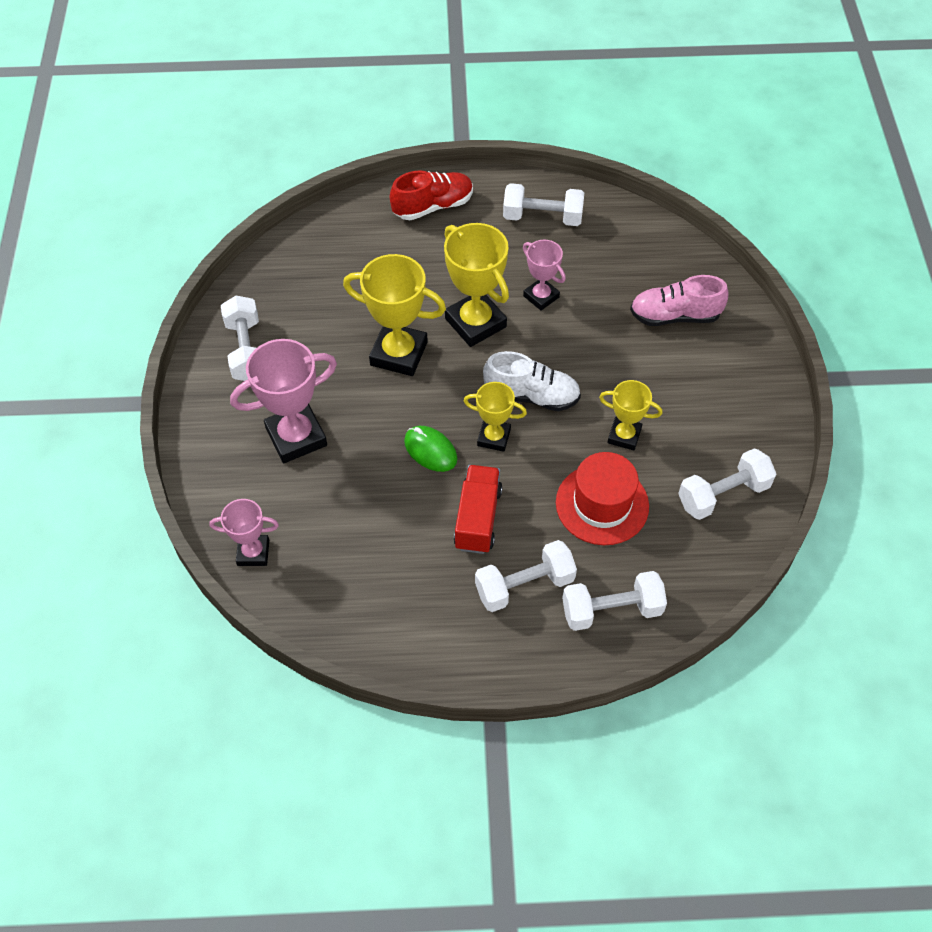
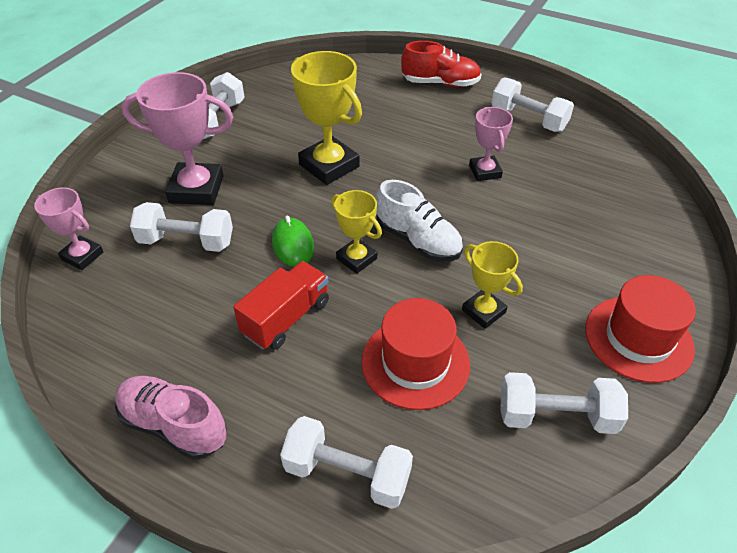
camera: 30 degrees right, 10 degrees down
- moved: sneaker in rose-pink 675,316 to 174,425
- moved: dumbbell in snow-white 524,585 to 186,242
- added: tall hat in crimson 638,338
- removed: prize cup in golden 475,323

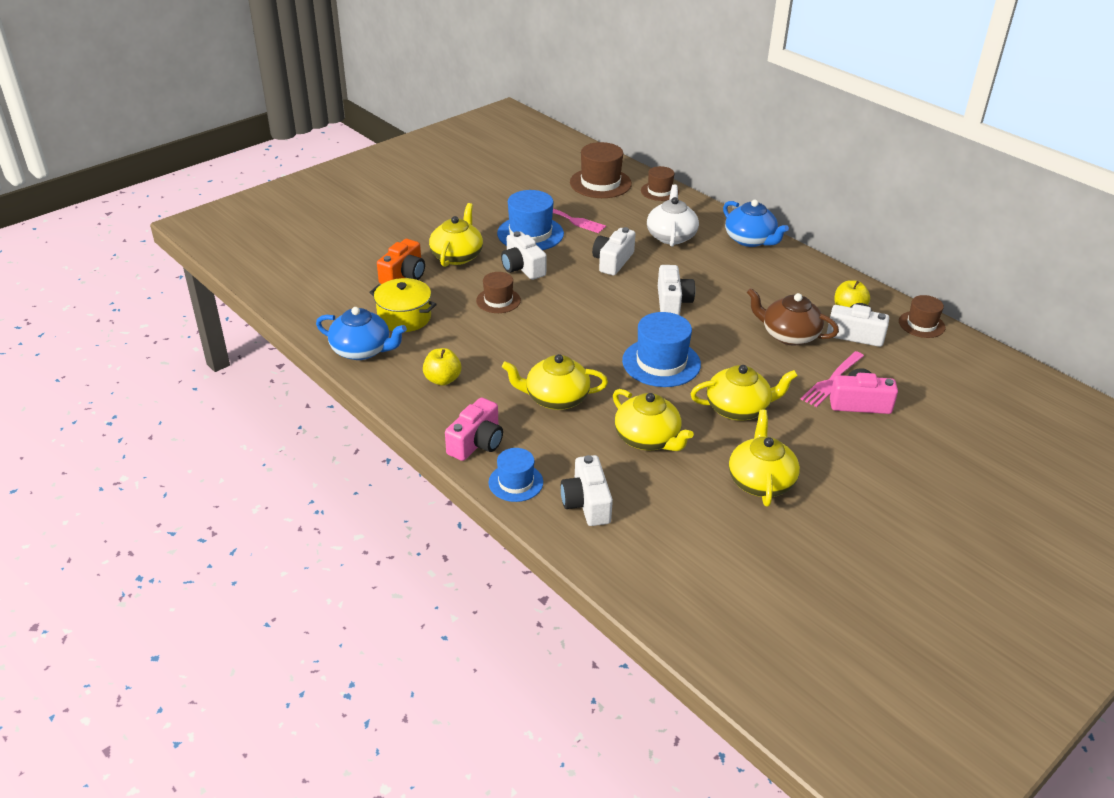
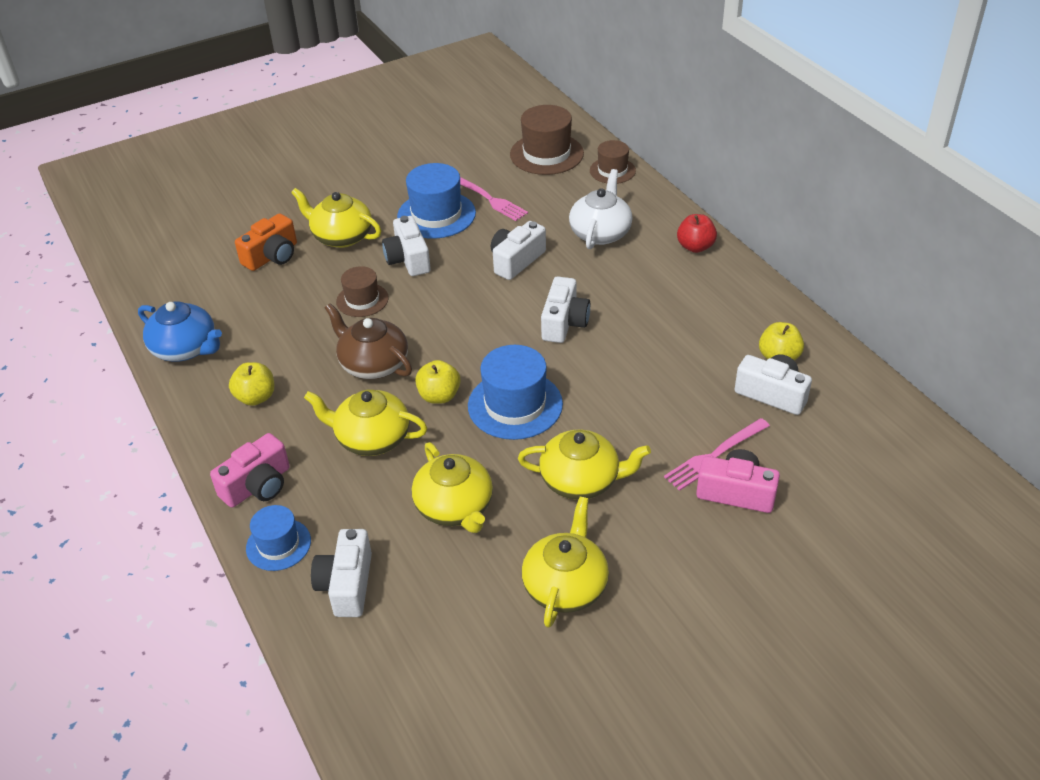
camera: 15 degrees right, 5 degrees up
- turned: tea pot in golden 457,256 = 341,236 90 degrees counterclockwise
- moved: tea pot in brown 789,335 to 373,364
- added: apple in golden 439,396
- replaced: tea pot in royal blue 750,240 to apple in crimson 695,247
- removed: pot in golden 404,317
- removed: tall hat in brown 921,324

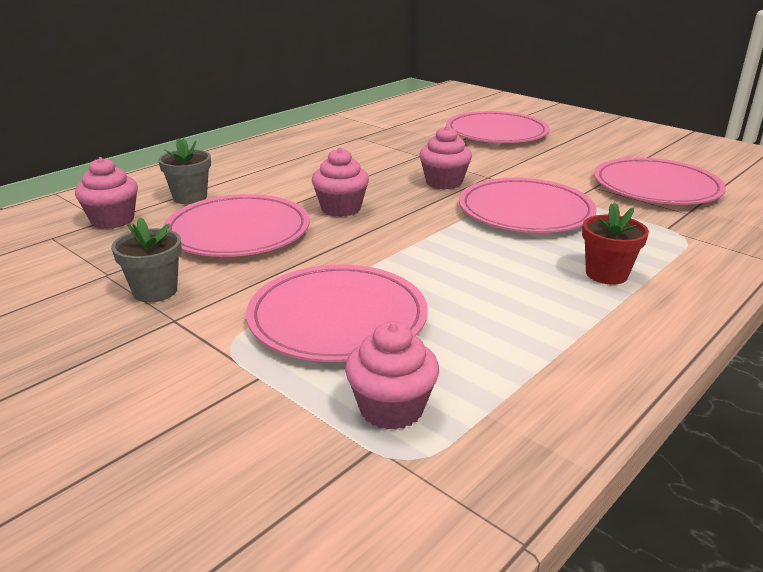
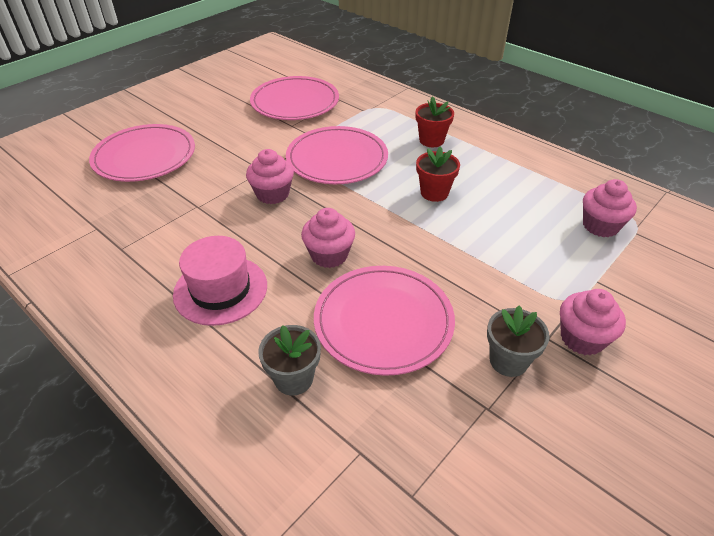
camera: 90 degrees left, 15 degrees up
- added: tall hat in rose-pink 220,290
- added: plant pot in crimson 434,193
- moved: fairy cake in rose-pink 112,220 to 582,338
- removed: dinner plate in rose-pink 337,318

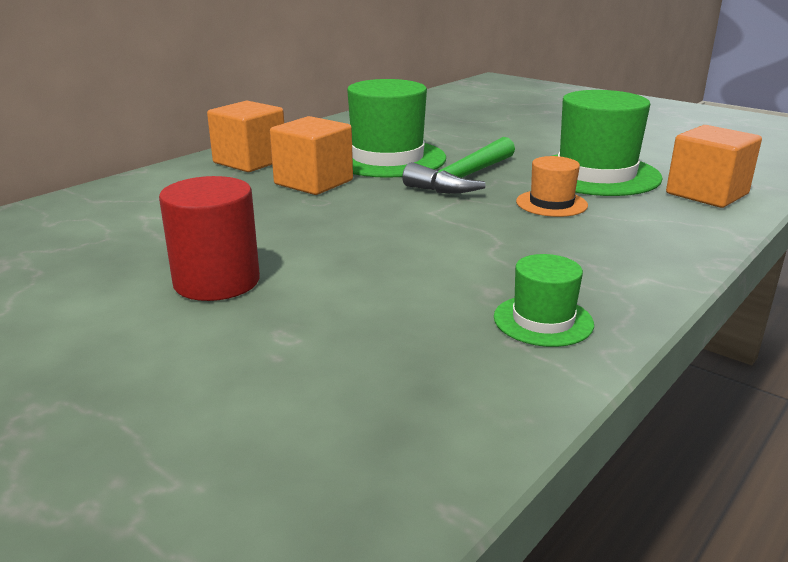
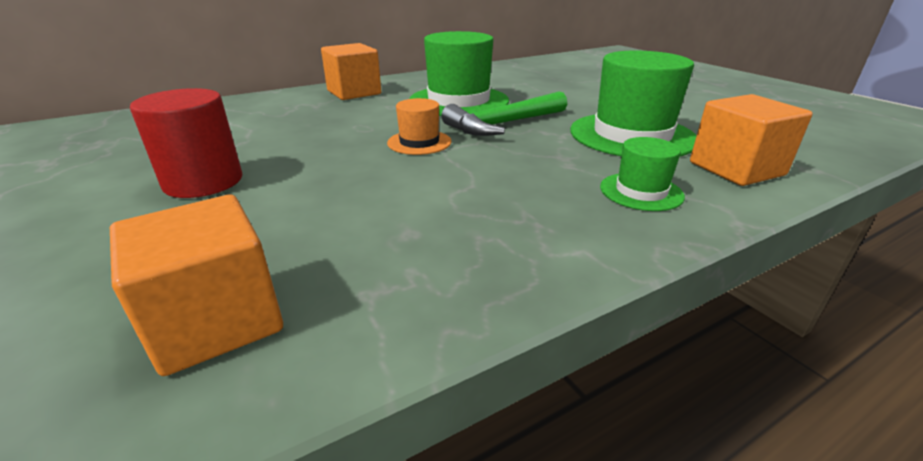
camera: 20 degrees right, 5 degrees up
- moved: solid cube in orange-coloured 313,182 to 216,321
- moved: tall hat in orange-coloured 551,203 to 419,142
- moved: tall hat in emerald 543,320 to 641,191

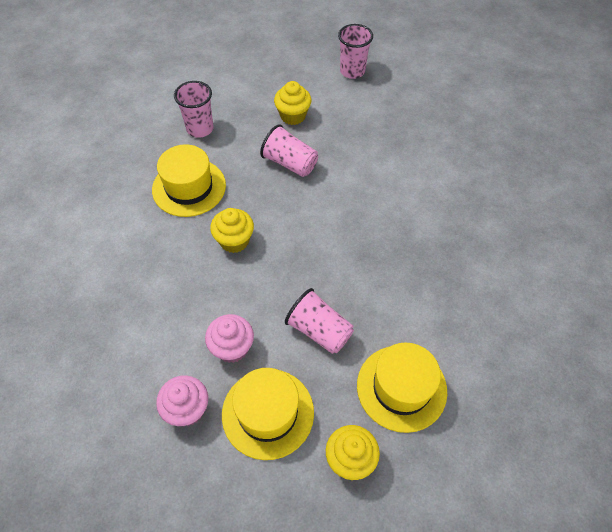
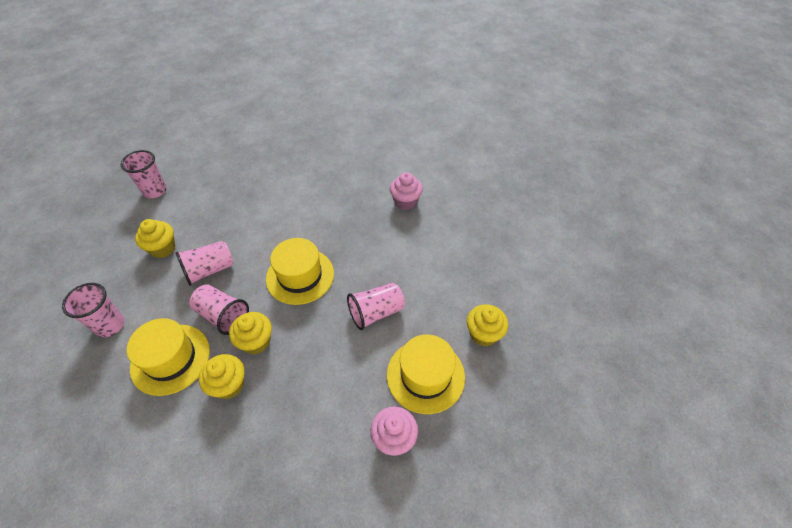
camera: 65 degrees left, 5 degrees down
- added: cup in rose-pink 223,316
- added: fairy cake in golden 229,385
- moved: tall hat in golden 401,388 to 300,276
- moved: fairy cake in rose-pink 232,348 to 405,202

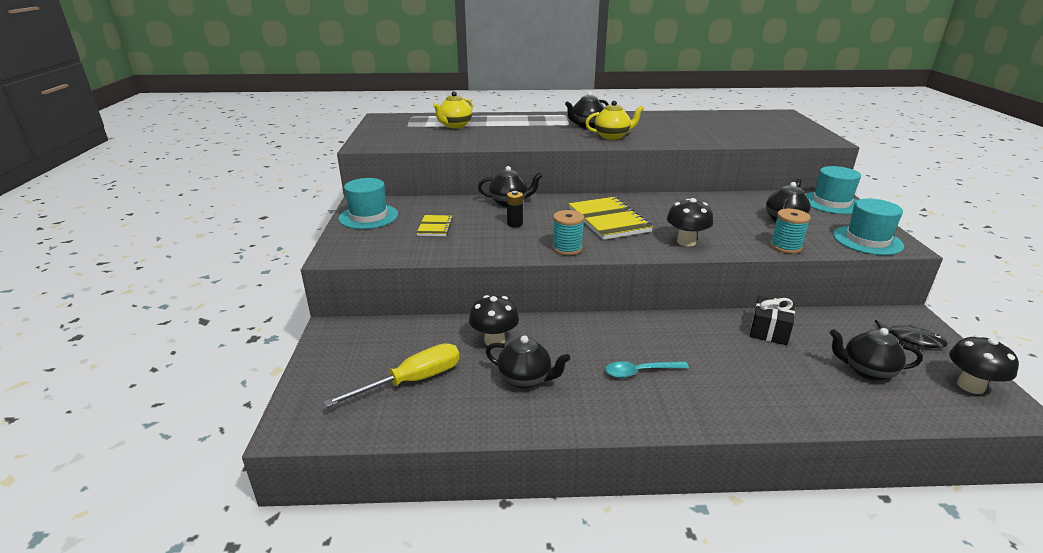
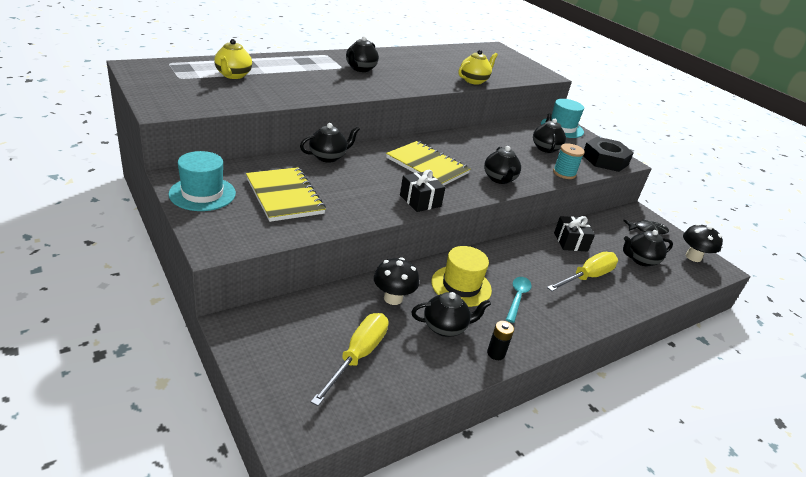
camera: 35 degrees left, 5 degrees up
- resized: exercise book in golden 435,227 = 284,196 x1.89
- replaced: reel of thread in teal 567,248 to present in black 420,201
- added: tall hat in golden 461,286
- moved: tea pot in golden 612,136 to 474,81
- replaced: toadstool in black 686,242 to tea pot in black 499,179
- moved: AA battery in black 515,224 to 496,353
- turned: spoon in teal 640,372 = 517,298 150 degrees clockwise
- added: screwdriver in golden 587,277
- replaced: tall hat in teal 867,240 to hexagon nut in black 605,160

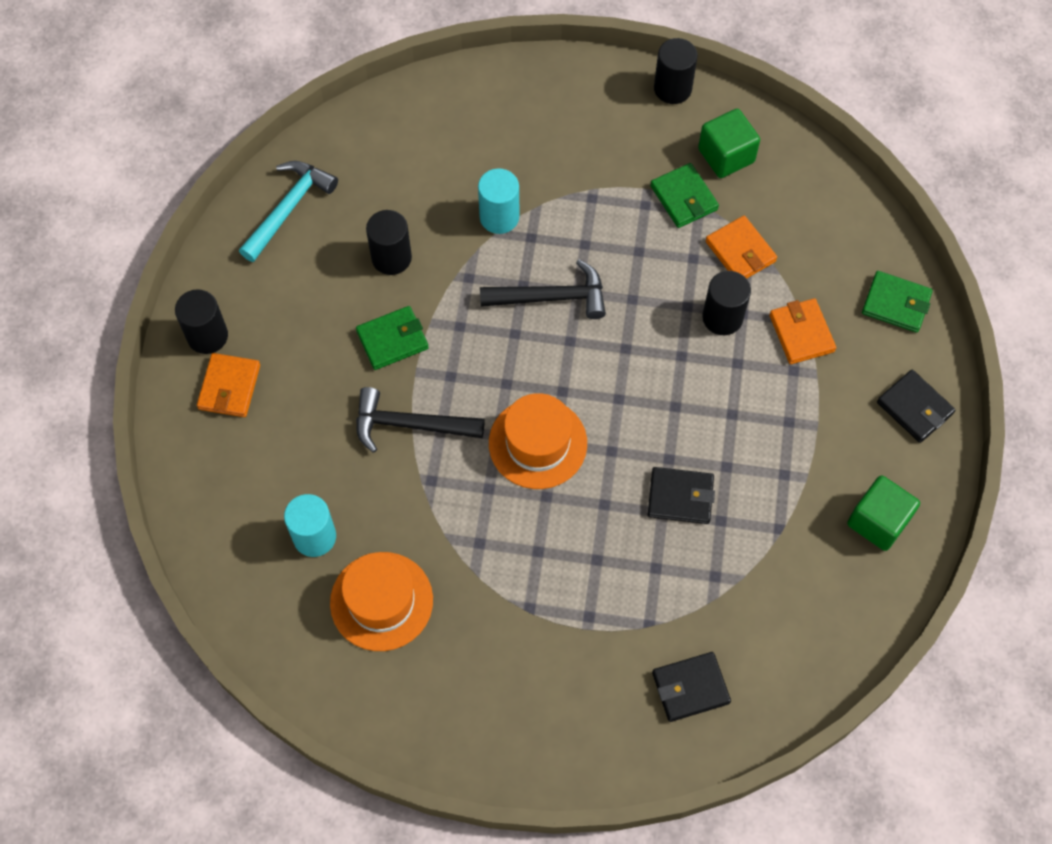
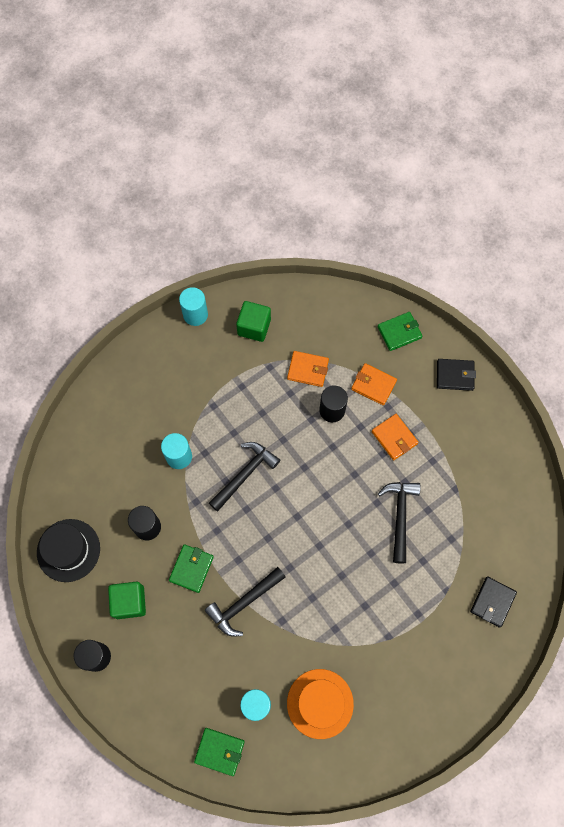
camera: 45 degrees left, 5 degrees up
- replaced: claw hammer in teal 289,208 to tall hat in black 68,550
- moved: solid cube in emerald 878,521 to 129,602
- recoloured: solid cylinder in black 672,88 to solid cylinder in teal 195,315
- moved: wallet in emerald 684,198 to 219,751
- moved: wallet in orange-coloured 229,387 to 394,437
- replaced: wallet in black 680,497 to claw hammer in black 400,516
- removed: tall hat in orange-coloured 537,443

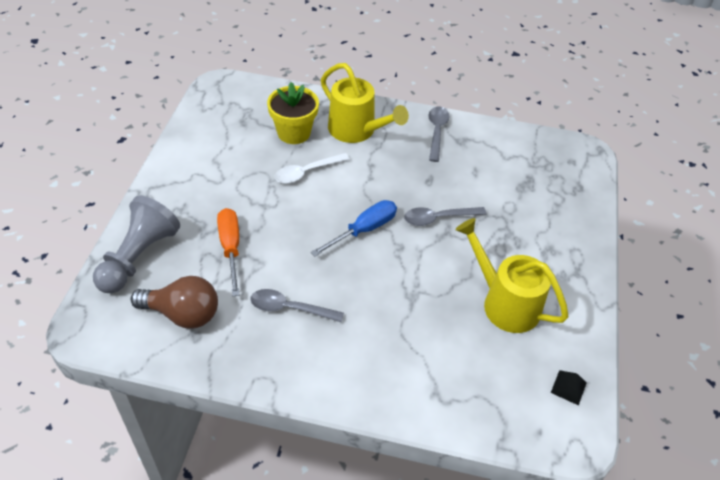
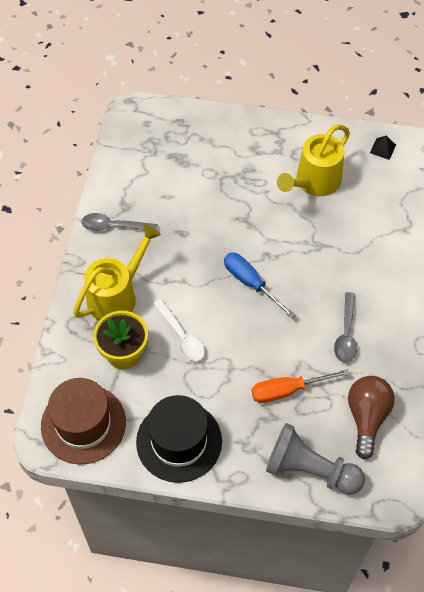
camera: 90 degrees left, 10 degrees up
- added: tall hat in brown 83,424
- added: tall hat in black 179,441
- removed: spoon in gray 438,218

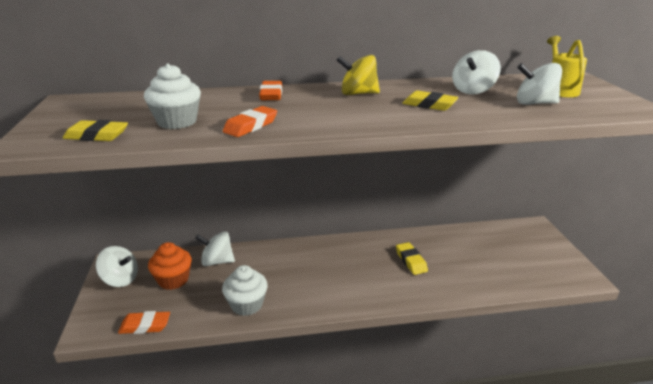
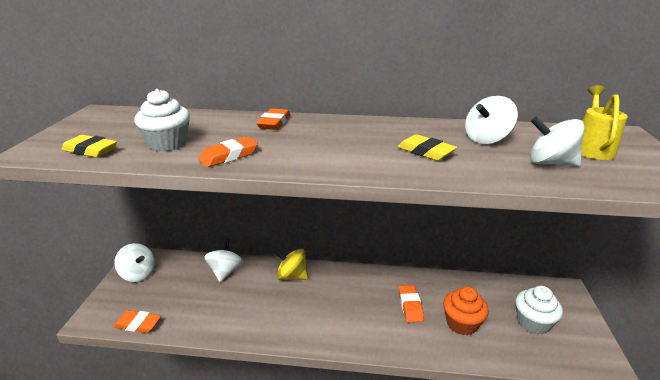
camera: 15 degrees right, 0 degrees up
- turned: toy top in snow-white 217,261 = 225,271 75 degrees clockwise
- moved: toy top in golden 358,94 to 292,276
- recoloured: gum eraser in golden 411,261 to gum eraser in orange-coloured 410,306
- moved: fairy cake in orange-coloured 173,280 to 462,323
- moved: fairy cake in snow-white 247,304 to 533,323

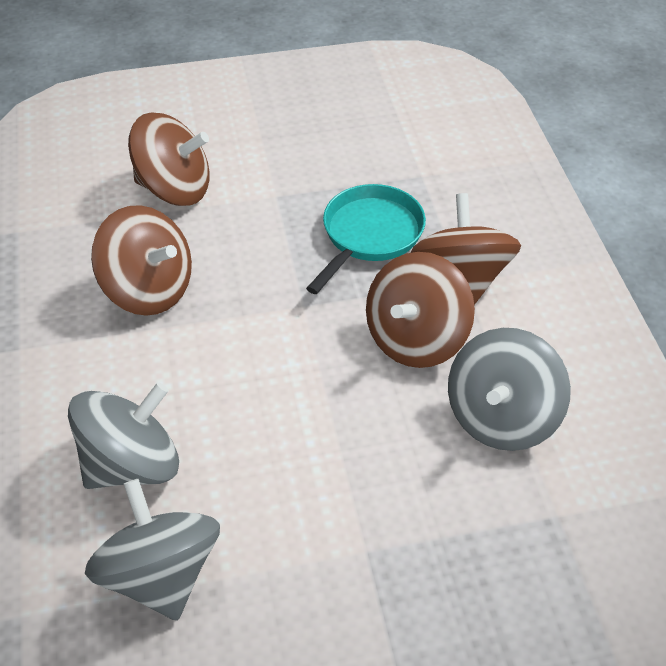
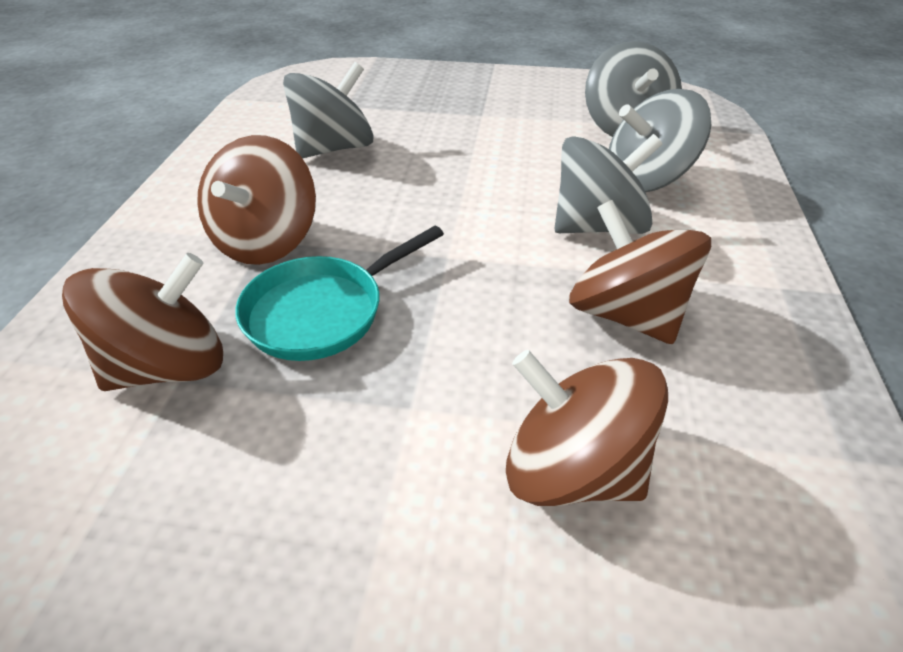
camera: 160 degrees left, 5 degrees down
- moved: toy top in brown 416,339 to 168,366
- added: toy top in gray 597,226

